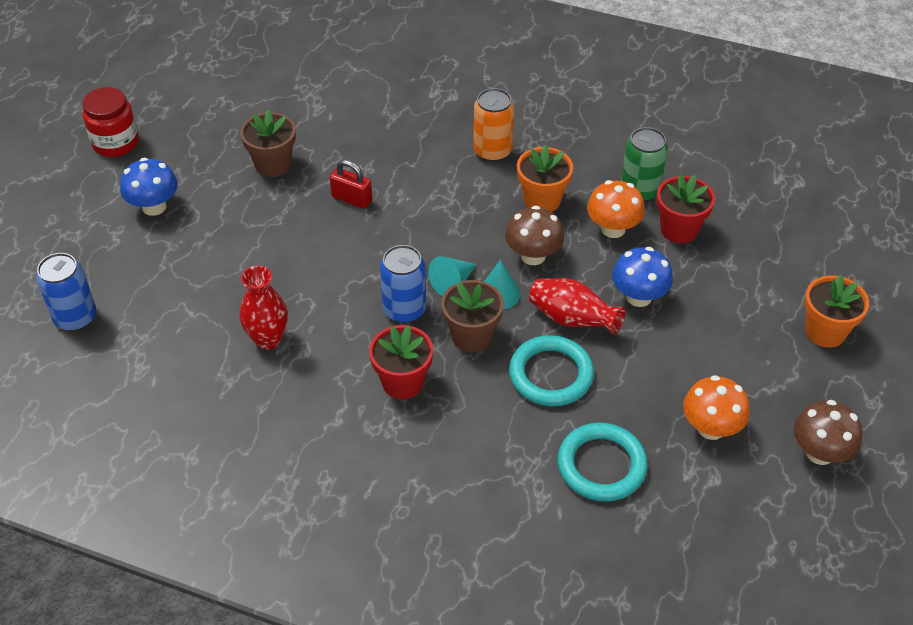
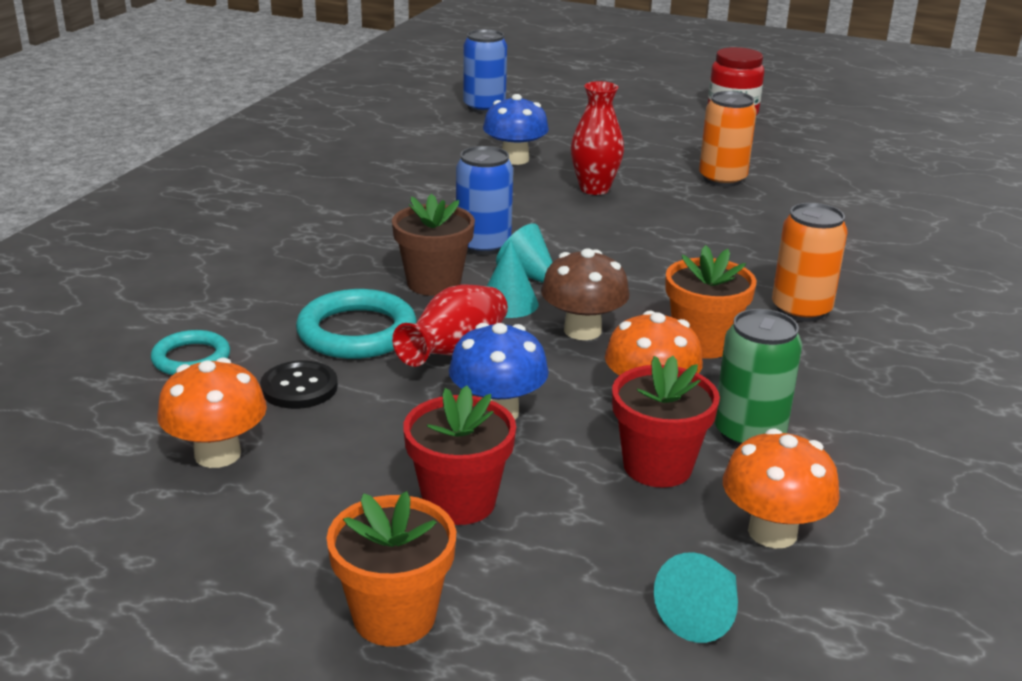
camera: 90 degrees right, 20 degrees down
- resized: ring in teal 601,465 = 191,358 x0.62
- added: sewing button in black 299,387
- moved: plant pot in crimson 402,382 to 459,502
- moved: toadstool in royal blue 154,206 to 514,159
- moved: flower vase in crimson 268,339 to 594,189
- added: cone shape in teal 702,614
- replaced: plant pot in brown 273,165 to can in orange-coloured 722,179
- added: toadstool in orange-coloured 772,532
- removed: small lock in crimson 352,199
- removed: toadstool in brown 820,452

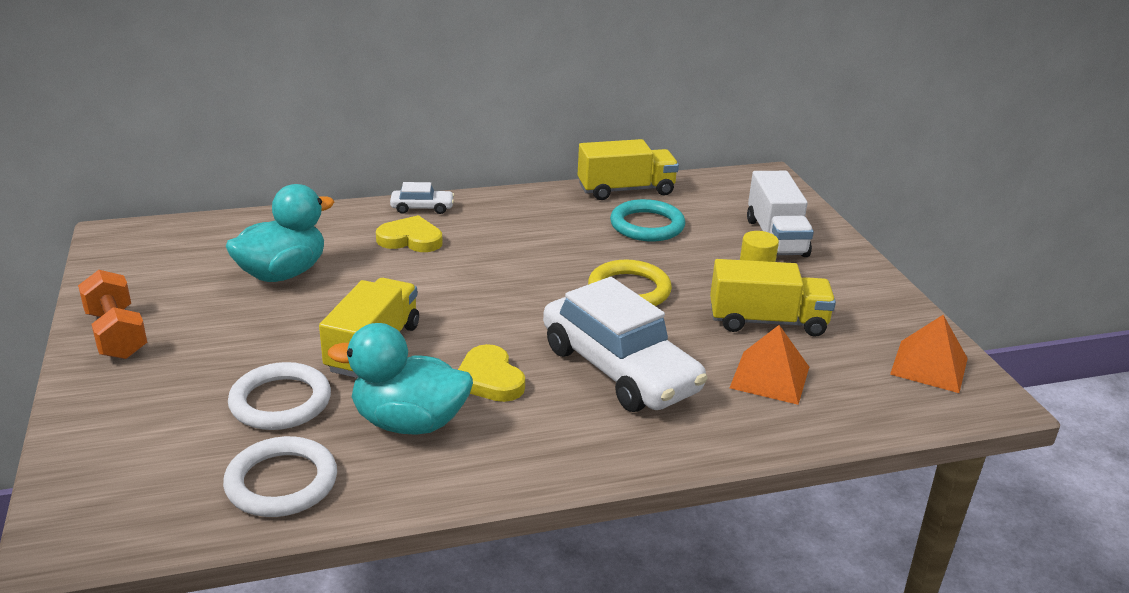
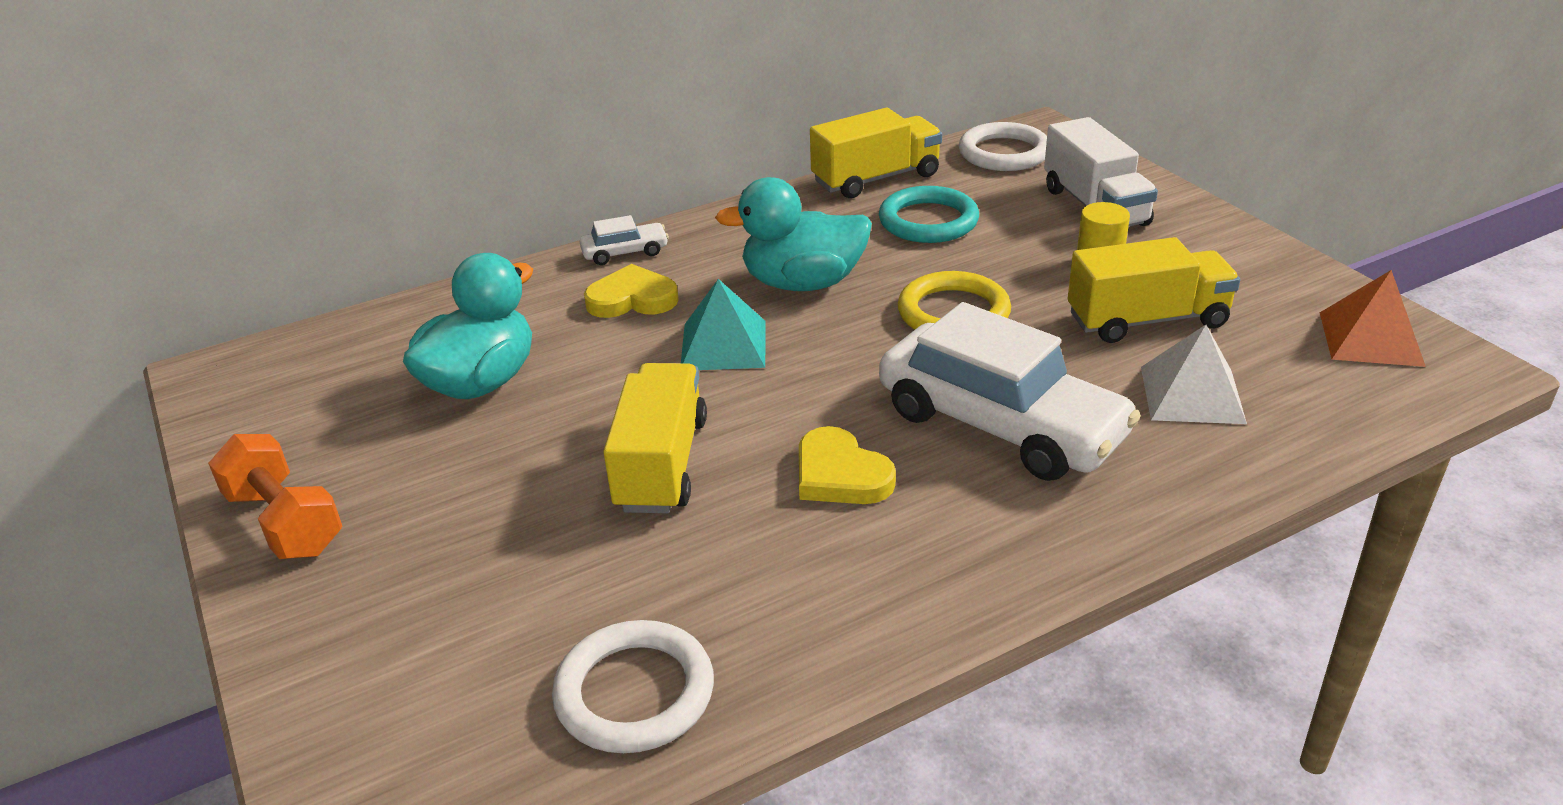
camera: 10 degrees left, 5 degrees up
- added: pyramid shape in teal 723,345
- moved: rubber duck in teal 409,422 to 803,283
- moved: ring in snow-white 280,402 to 1004,153
- recoloured: pyramid shape in orange-coloured 770,377 to pyramid shape in snow-white 1192,394

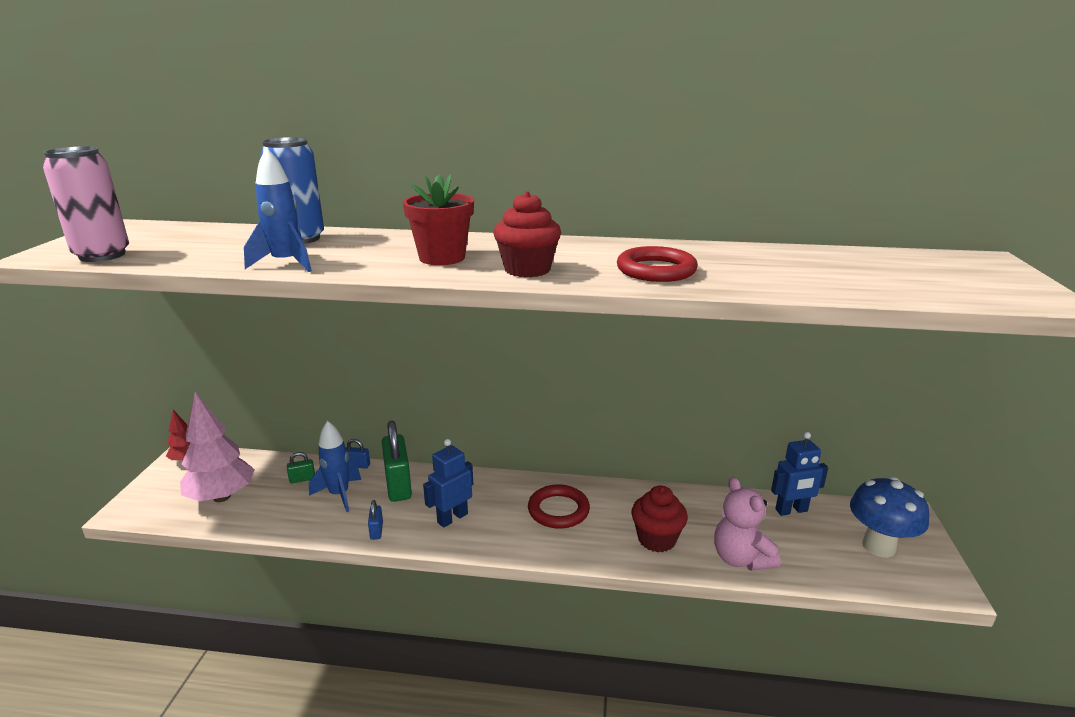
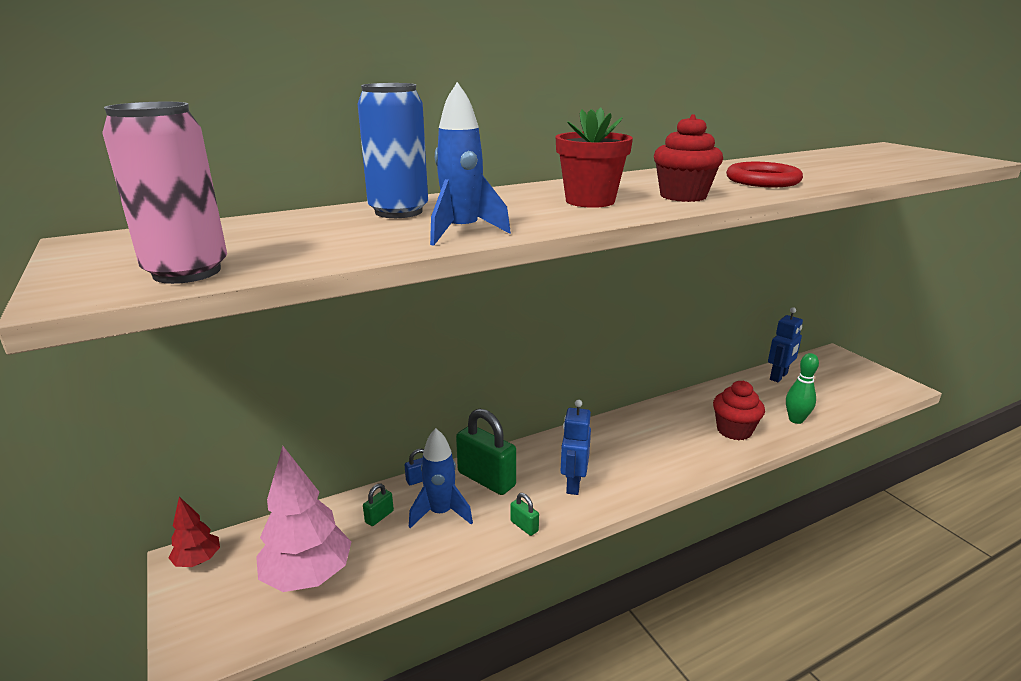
camera: 35 degrees left, 0 degrees up
- recoloured: small lock in royal blue 376,531 to small lock in emerald 524,526
- replaced: teddy bear in rose-pink 740,558 to skittle in emerald 796,420
- removed: ring in crimson 558,510
- removed: toadstool in royal blue 878,546

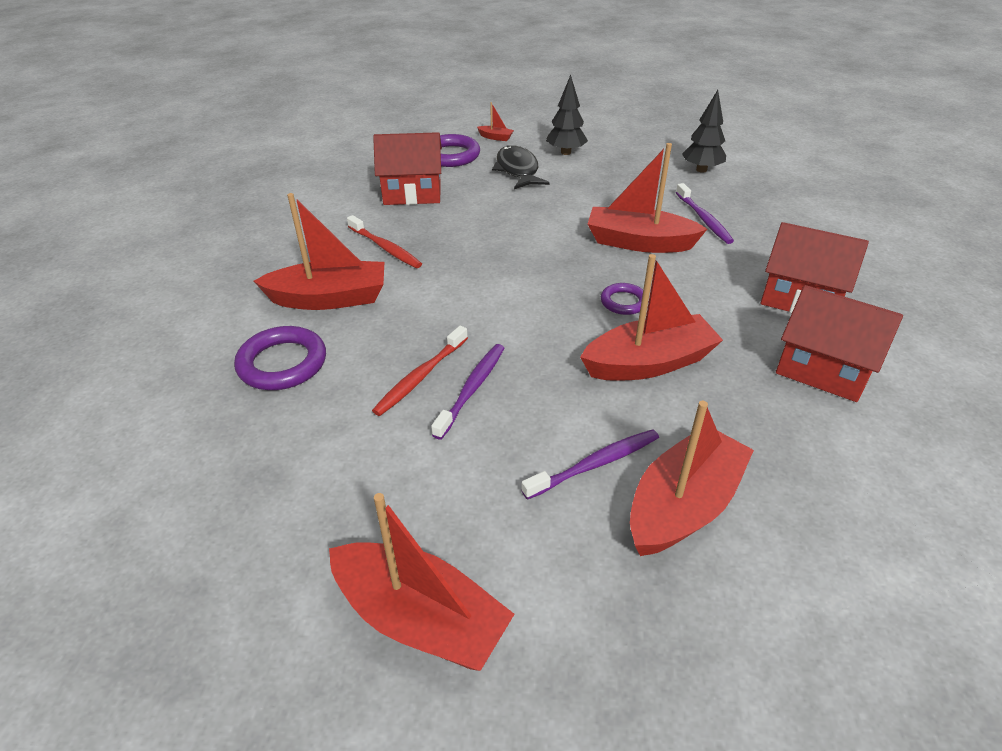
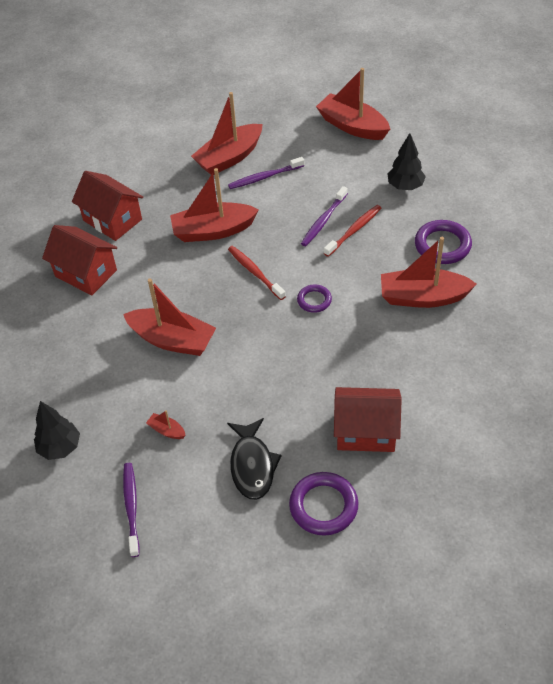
camera: 170 degrees left, 10 degrees up
- moved: toothbrush in violet 703,219 to 131,507
- moved: toy boat in crimson 495,137 to 167,430
- moved: toothbrush in crimson 385,248 to 255,272
- moved: ring in violet 623,302 to 314,300
- moved: fir tree in black 566,152 to 405,186

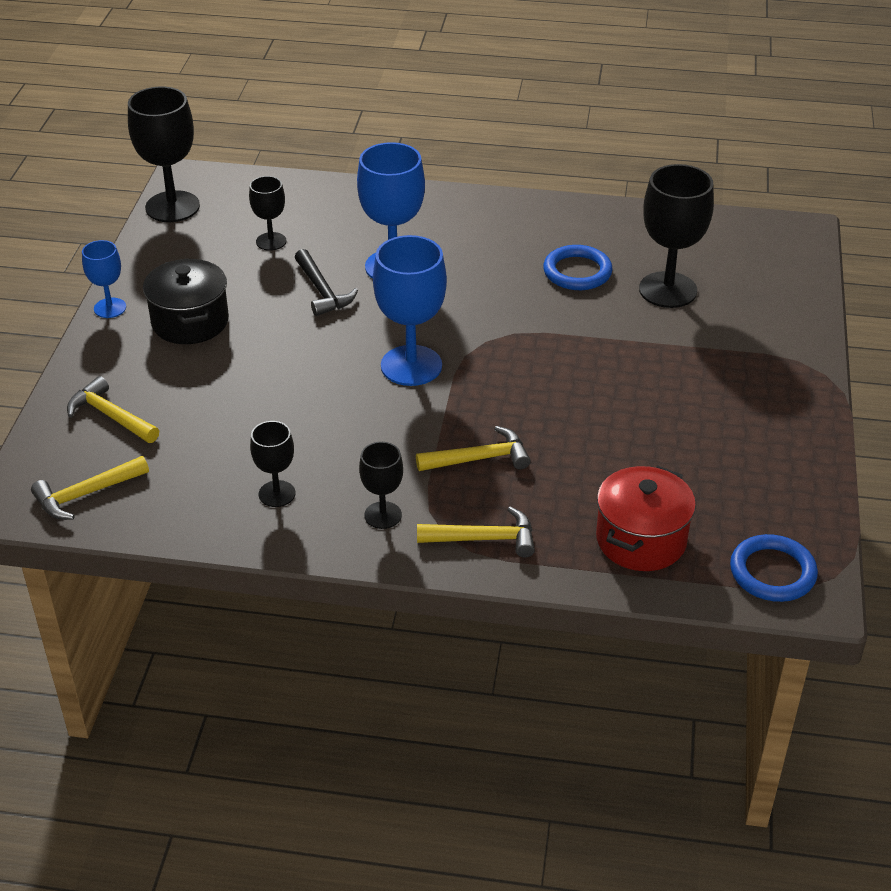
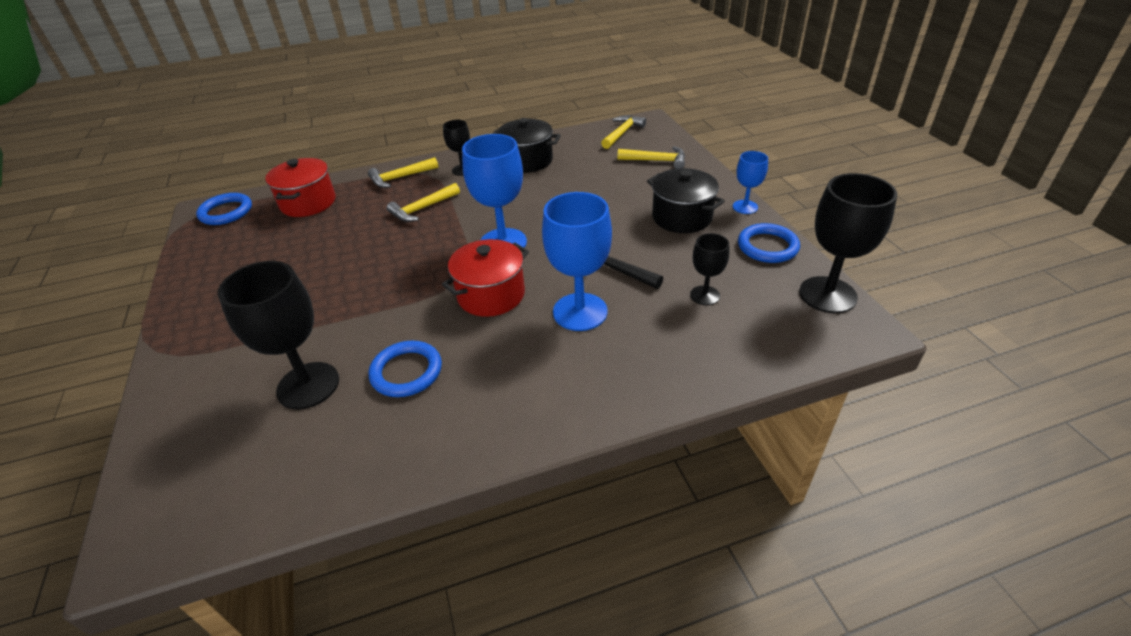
camera: 155 degrees right, 0 degrees up
- added: pot in crimson 491,295
- replaced: wine glass in black 277,494 to pot in black 527,161
- added: ring in royal blue 767,246

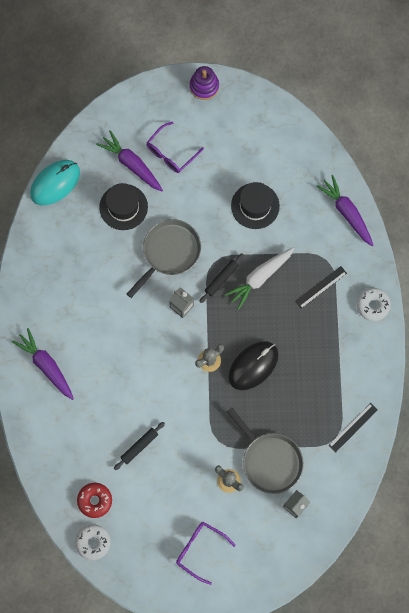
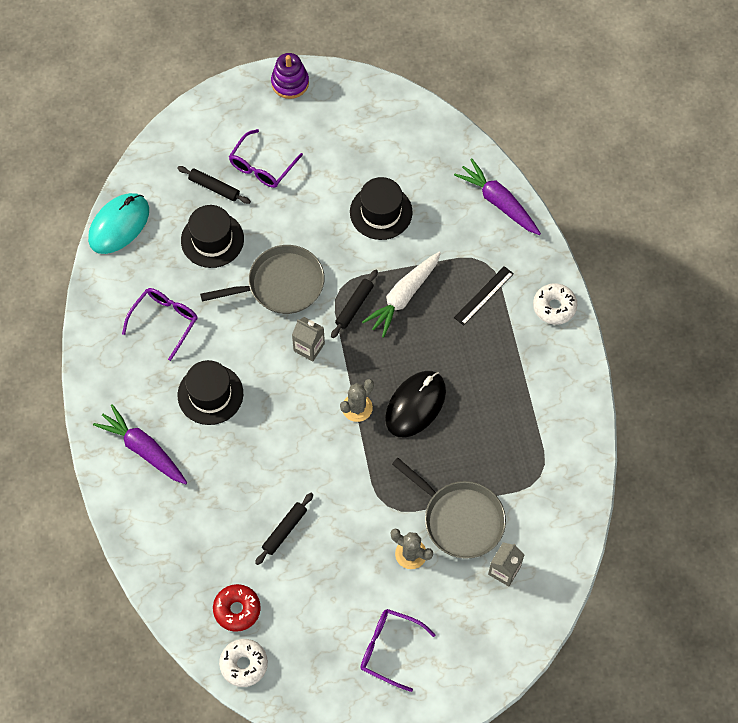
camera: 10 degrees left, 10 degrees down
- added: spectacles in violet 165,321
- replaced: toy carrot in violet 131,164 to dough roller in black 214,188
- added: tall hat in black 210,394
- turned: frying pan in gray 169,252 = 281,285 45 degrees clockwise
- removed: straightedge in black 353,427

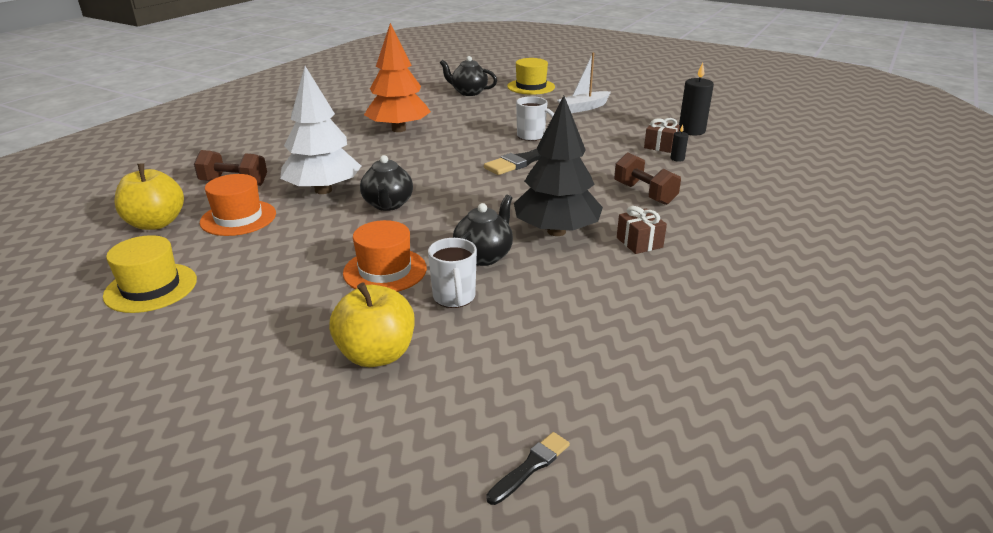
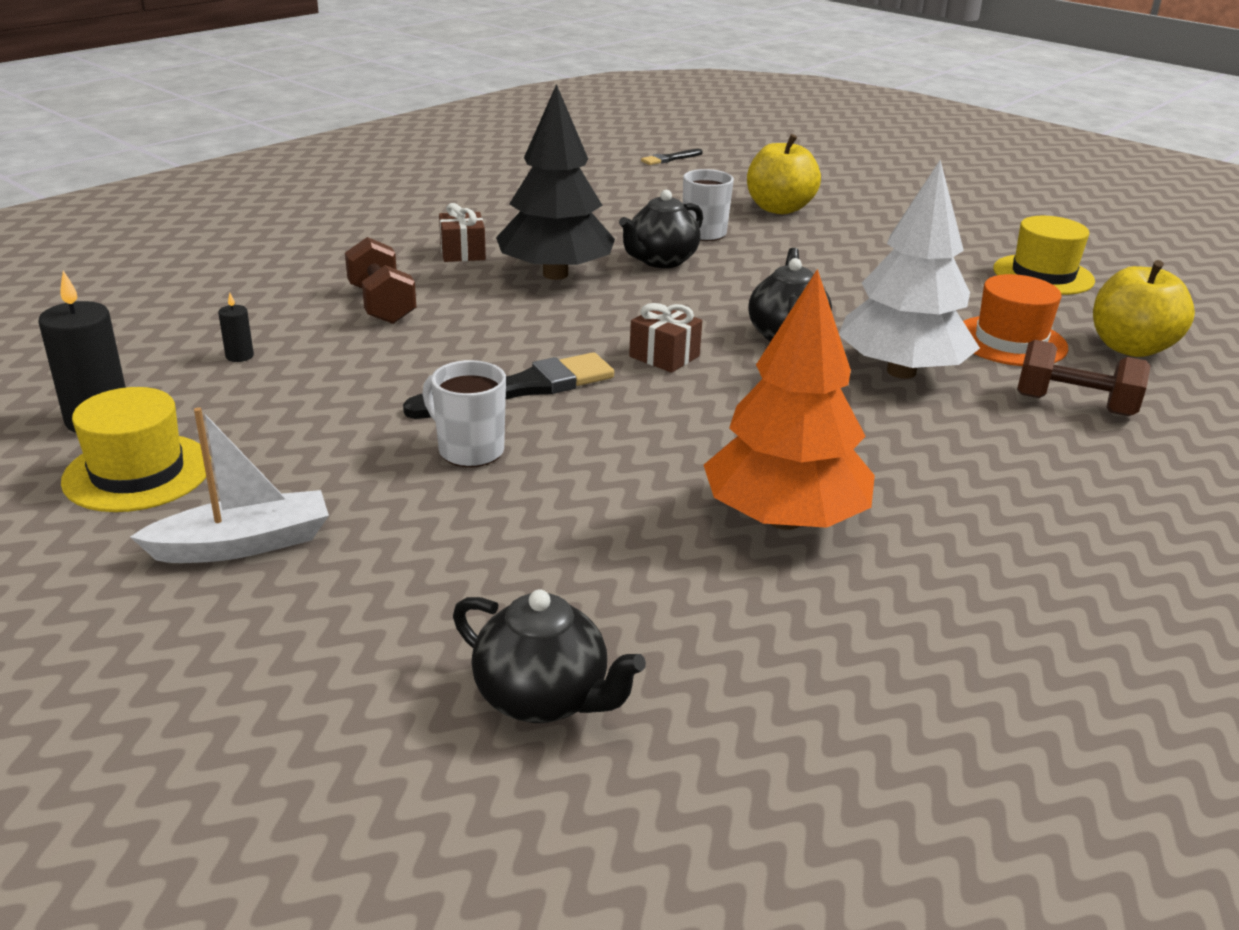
camera: 170 degrees left, 0 degrees up
- moved: tall hat in golden 531,87 to 137,472
- moved: present in brown 660,146 to 664,356
- removed: tall hat in orange-coloured 385,270

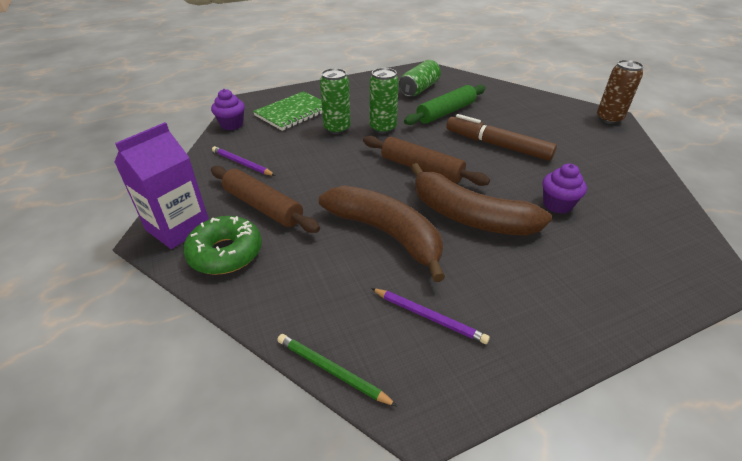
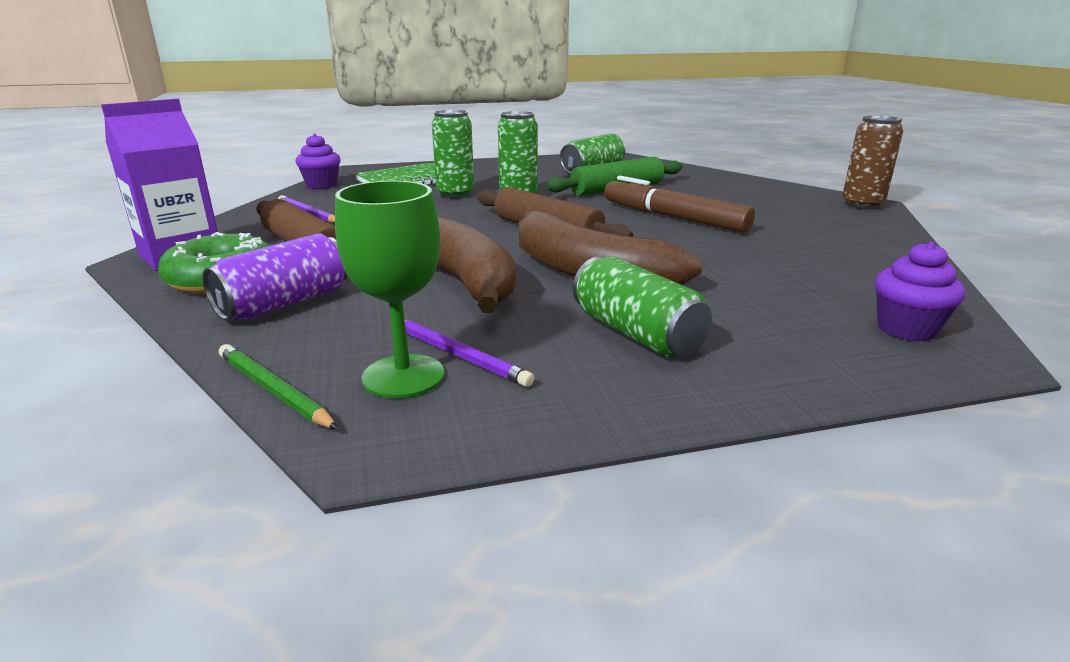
camera: 10 degrees right, 15 degrees down
- added: can in violet 285,303
- added: wine glass in emerald 403,376
- added: can in emerald 636,333
- moved: fairy cake in violet 557,205 to 906,329

